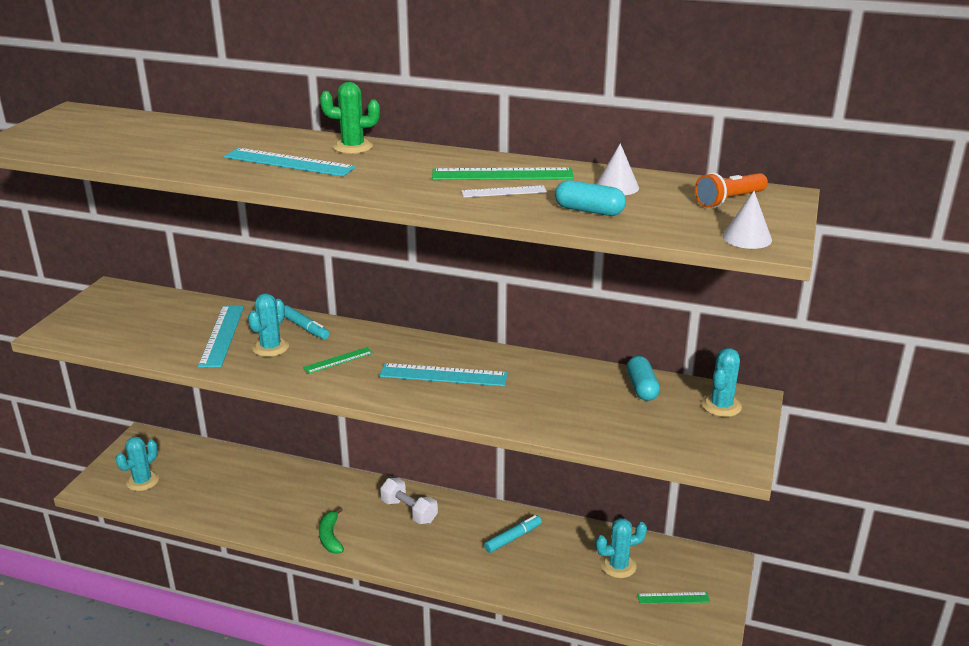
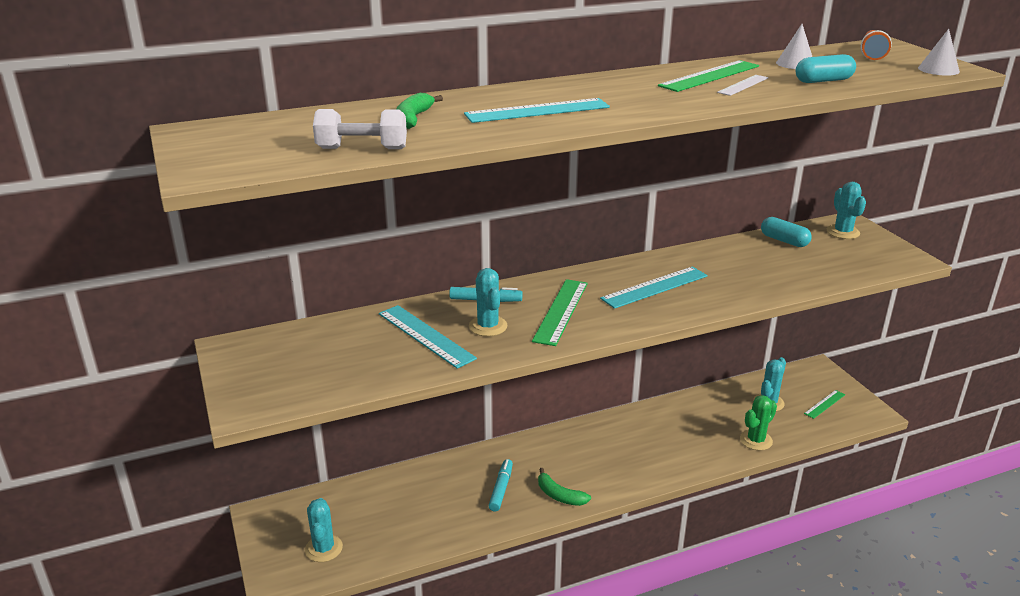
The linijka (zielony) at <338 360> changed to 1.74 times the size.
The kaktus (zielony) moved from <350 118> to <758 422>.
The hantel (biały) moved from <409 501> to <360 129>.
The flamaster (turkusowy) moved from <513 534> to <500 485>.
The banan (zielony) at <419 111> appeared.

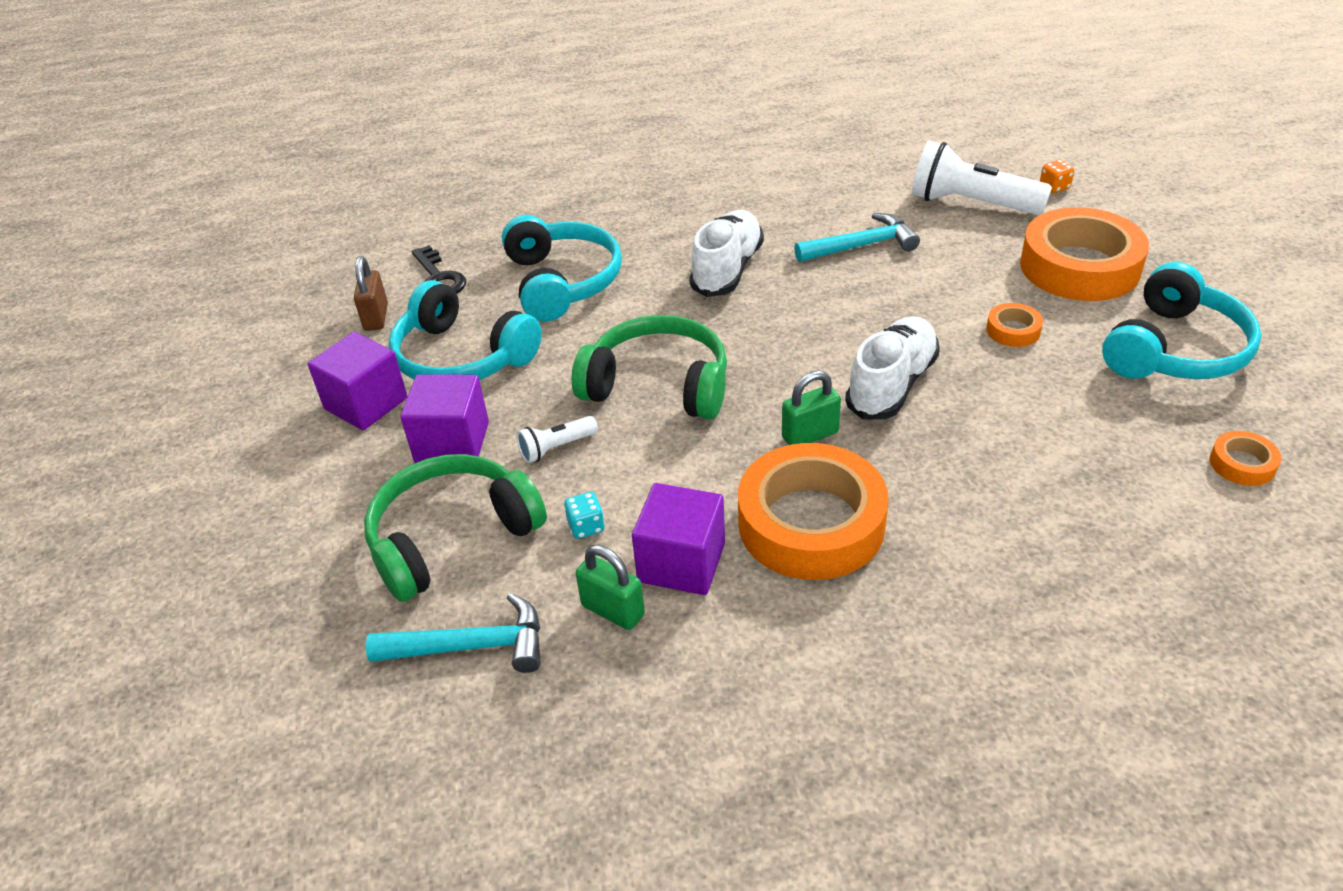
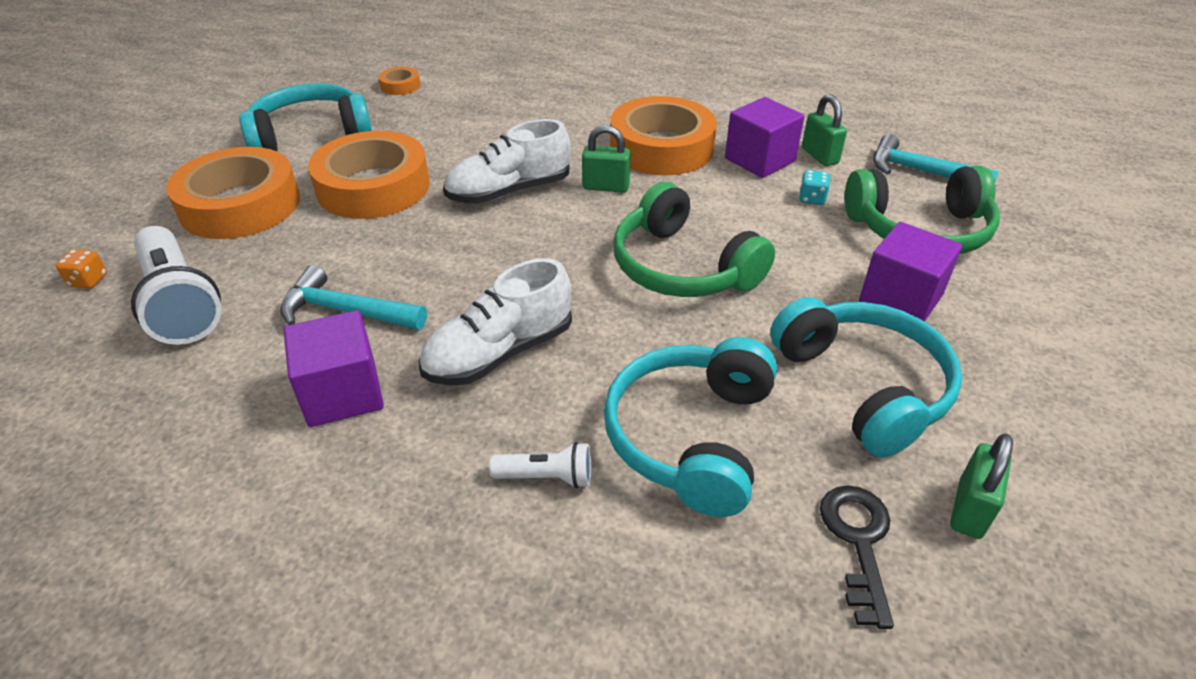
The sześcian (fioletowy) moved from <358 381> to <333 368>.
The kłódka (brązowy) at <371 293> became the kłódka (zielony) at <981 486>.
The latarka (biały) moved from <557 439> to <540 465>.
The taśma klejąca (pomarańczowy) at <1014 325> changed to 2.35 times the size.

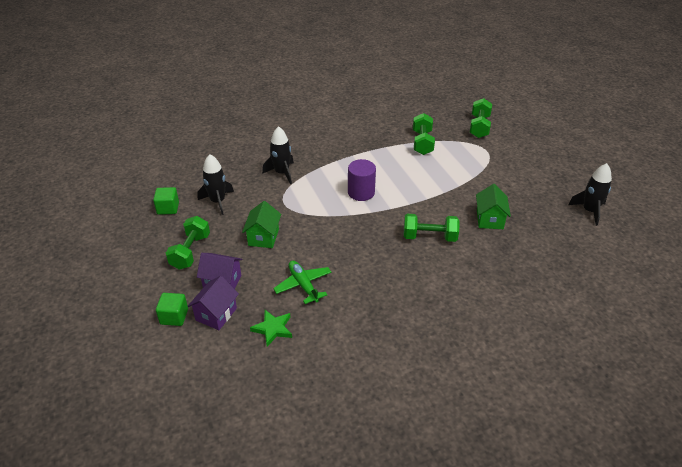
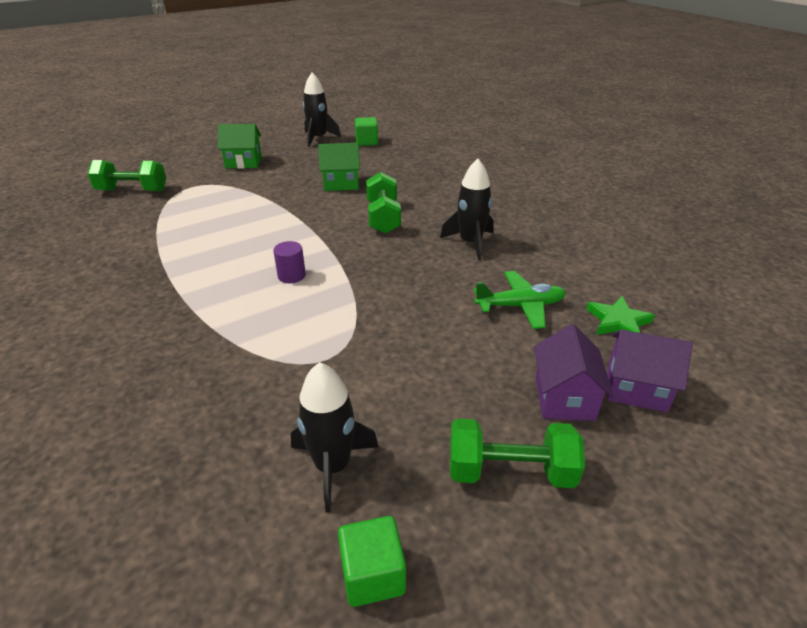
The sześcian (zielony) moved from <172 309> to <366 131>.
The domek (zielony) moved from <261 224> to <240 146>.
The rakieta (czarny) moved from <278 155> to <466 209>.
The samolot (zielony) at <302 282> turned 150 degrees counterclockwise.
The walec (fioletowy) at <362 180> changed to 0.61 times the size.
The hantel (zielony) at <424 134> disappeared.

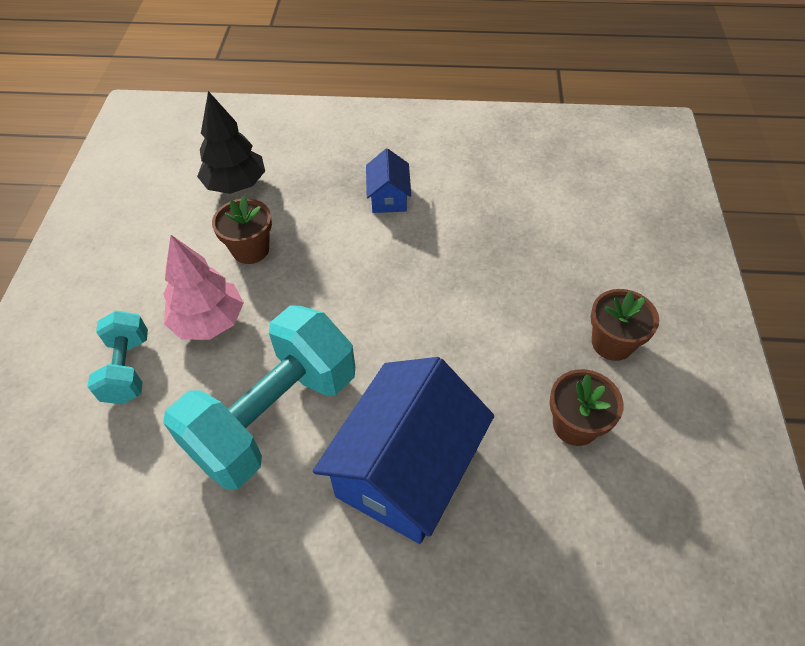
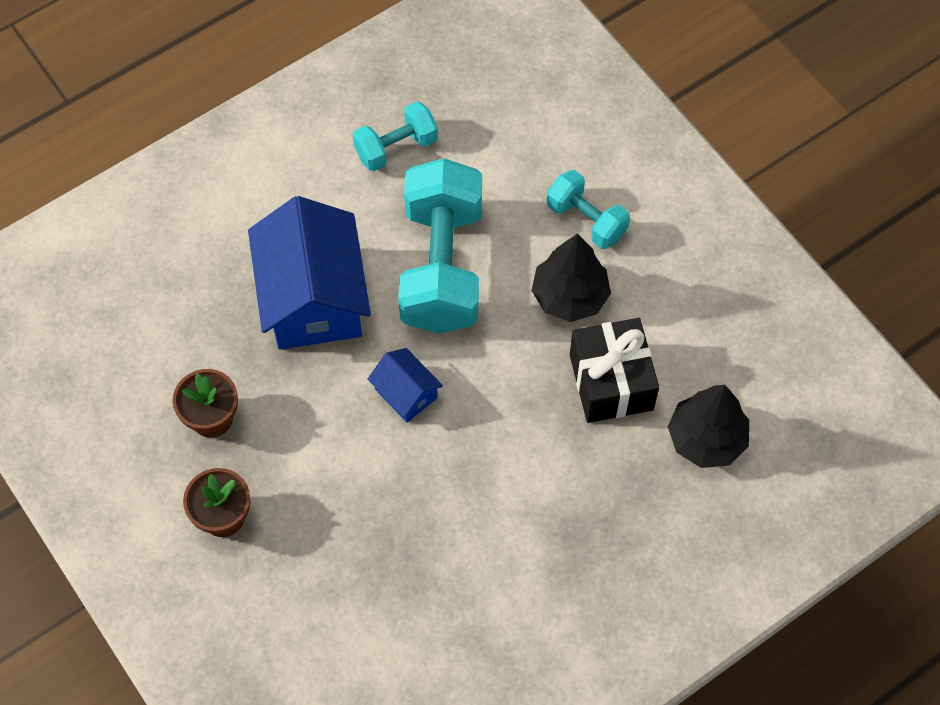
The drzewko (różowy) at <203 287> became the drzewko (czarny) at <571 277>.
The doniczka (brązowy) at <242 230> was replaced by the prezent (czarny) at <614 370>.
The domek (niebieski) moved from <388 180> to <405 385>.
The hantel (turkusowy) at <395 136> appeared.

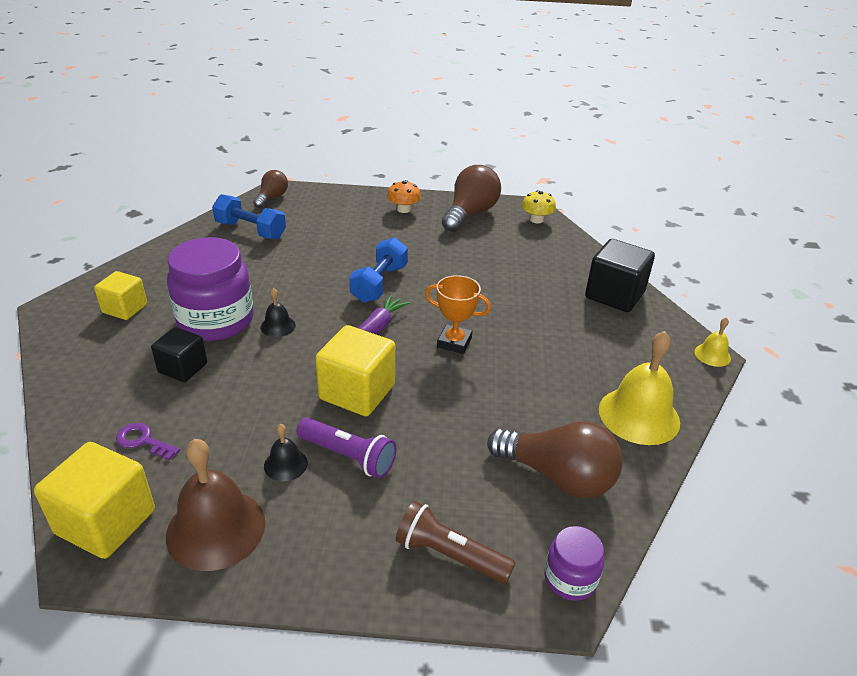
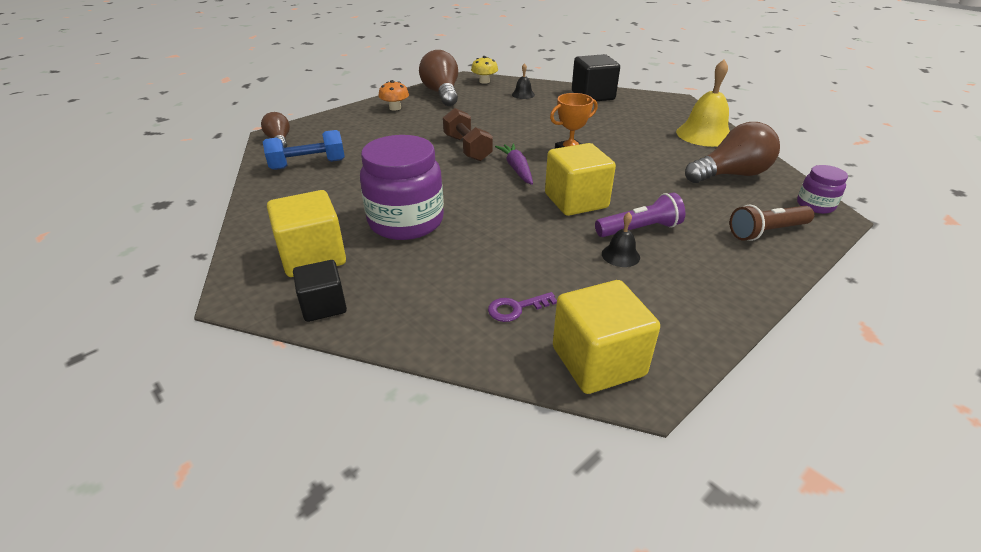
The sześcian (żółty) at <120 295> changed to 1.58 times the size.
The sześcian (czarny) moved from <179 354> to <320 291>.
The dzwonek (brązowy) at <216 505> disappeared.
The dzwonek (czarny) moved from <278 312> to <523 81>.
The hantel (niebieski) at <378 270> became the hantel (brązowy) at <468 134>.
The dzwonek (żółty) at <712 342> disappeared.

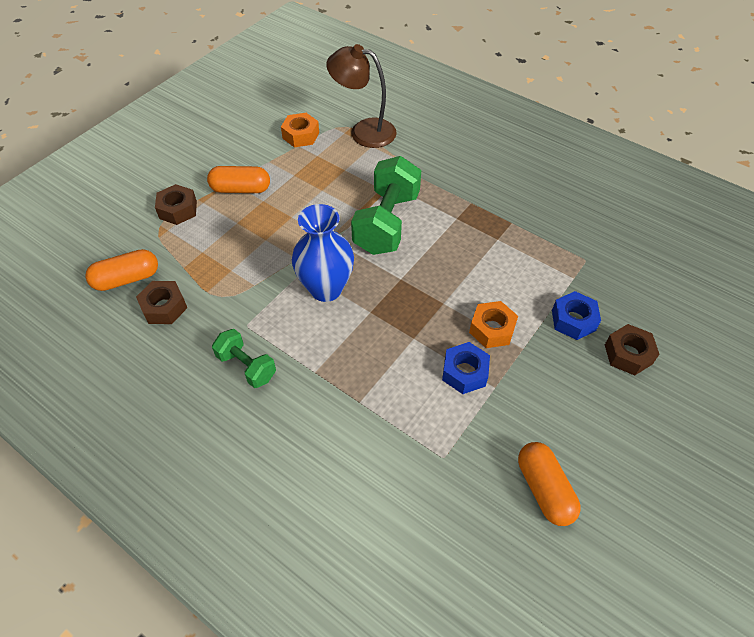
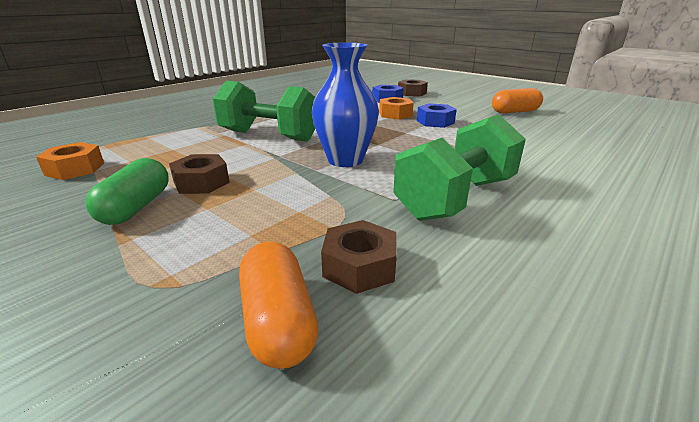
The nakrętka (brązowy) moved from <176 204> to <199 174>.
The kapsułka (pomarańczowy) at <238 179> became the kapsułka (zielony) at <127 191>.
The hantel (zielony) at <244 358> changed to 1.81 times the size.
The lampka (brązowy) at <361 96> disappeared.

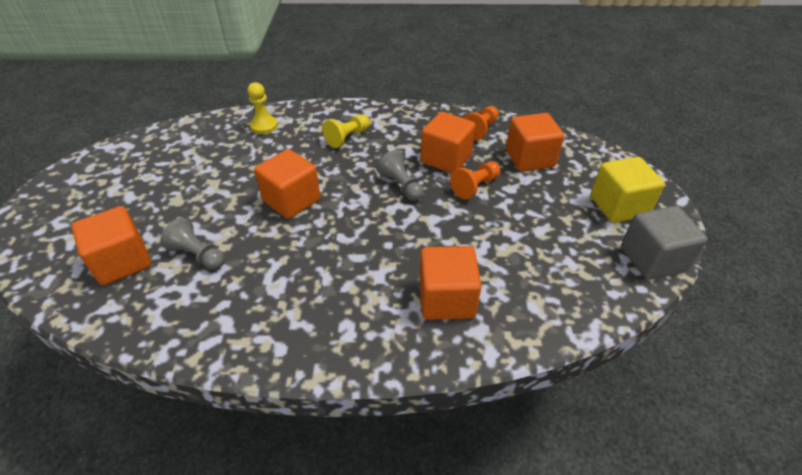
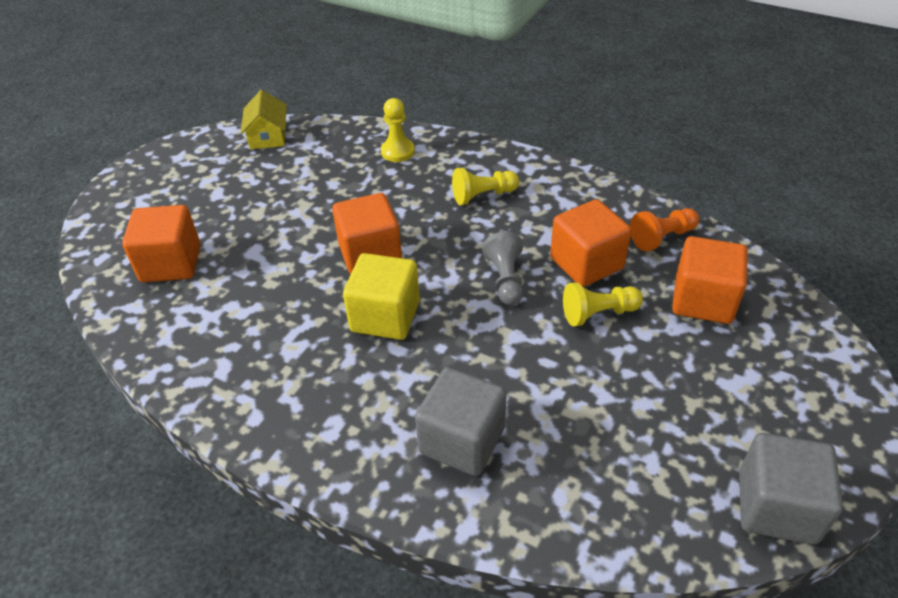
The pionek (szary) at <192 244> disappeared.
The sześcian (pomarańczowy) at <450 283> became the sześcian (szary) at <461 421>.
The pionek (pomarańczowy) at <475 180> became the pionek (żółty) at <603 304>.
The sześcian (żółty) moved from <627 190> to <381 296>.
The domek (żółty) at <264 119> appeared.

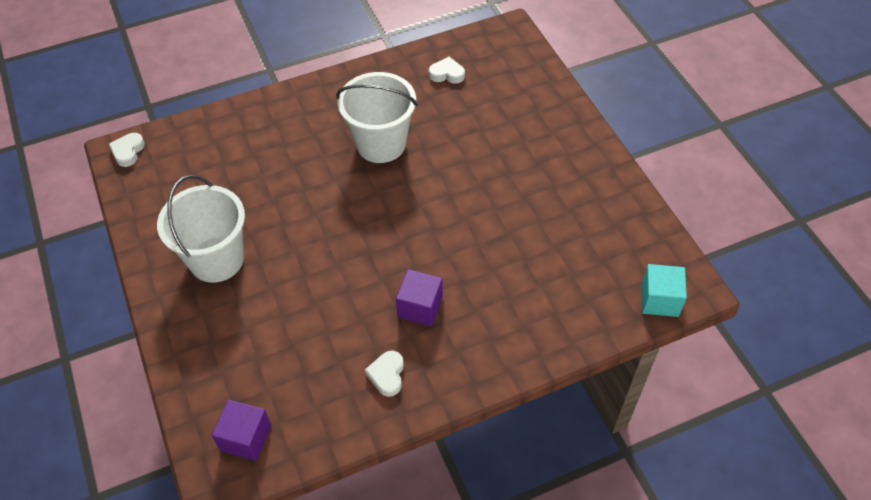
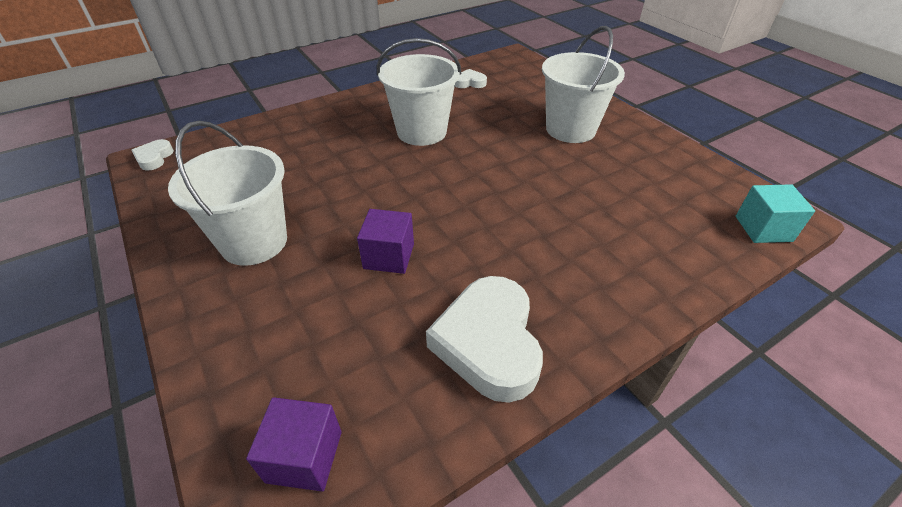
The serce (biały) at <384 374> changed to 2.15 times the size.
The sześcian (fioletowy) moved from <419 297> to <385 241>.
The wiadro (biały) at <583 84> appeared.

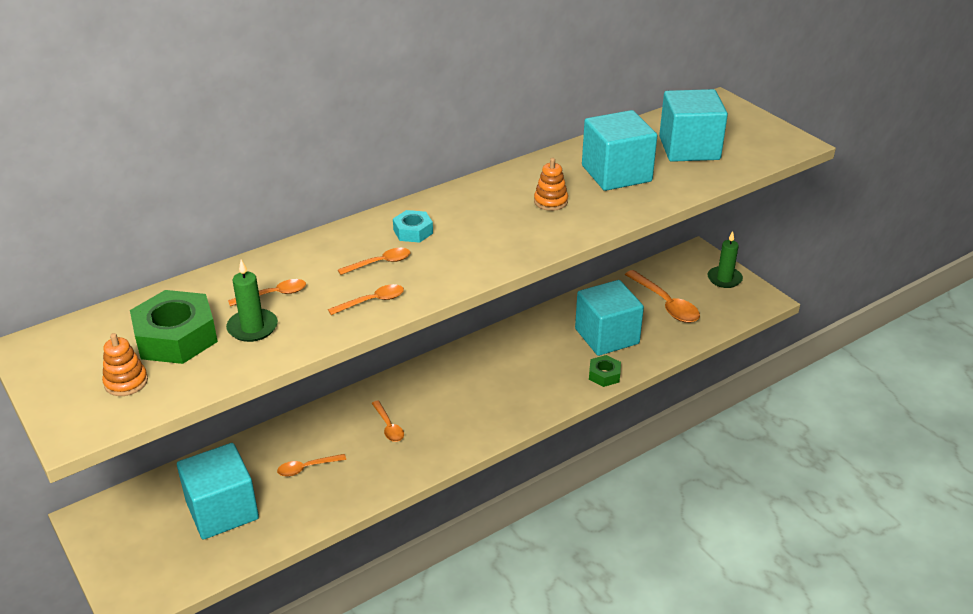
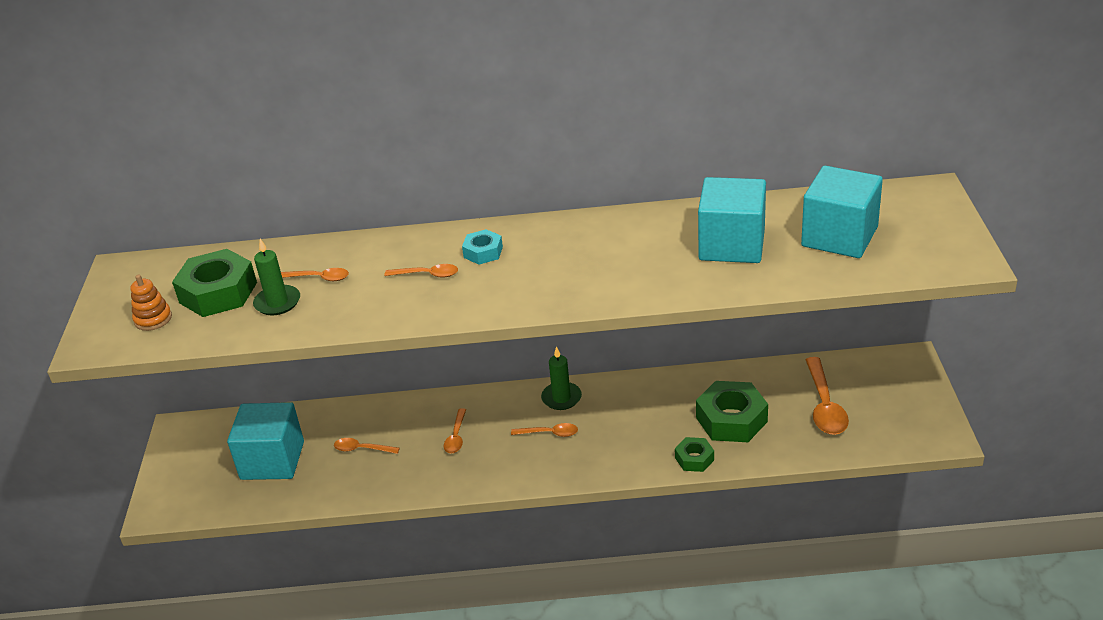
The łyżka (pomarańczowy) moved from <366 299> to <544 430>.
The zabawka nakładanka (pomarańczowy) at <551 184> disappeared.
The sześcian (turkusowy) at <609 318> was replaced by the nakrętka (zielony) at <732 411>.
The świeca (zielony) moved from <725 259> to <561 378>.

